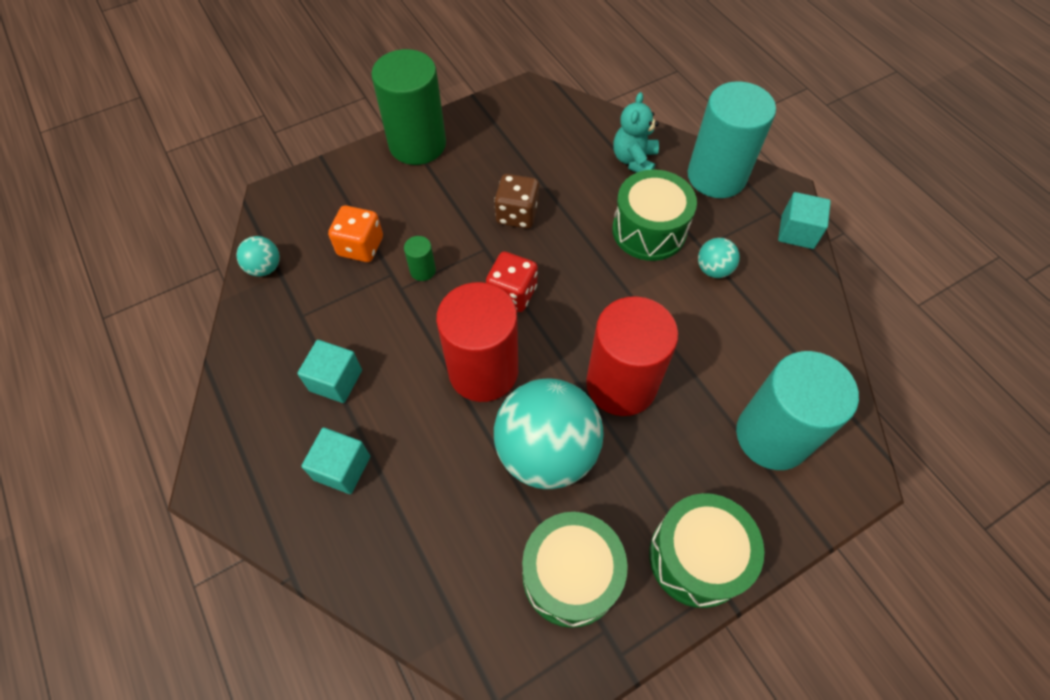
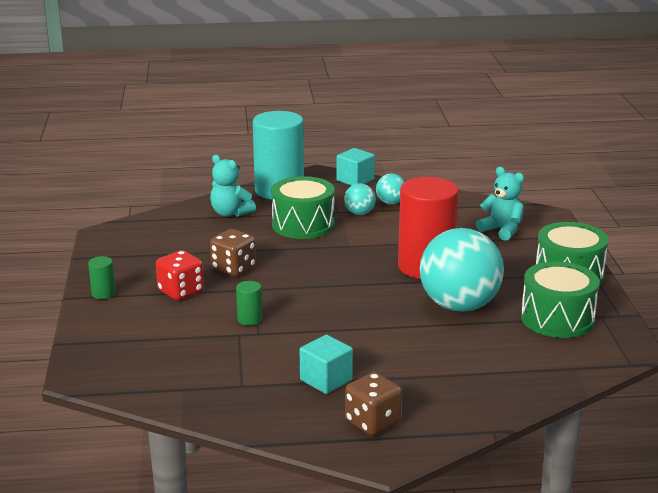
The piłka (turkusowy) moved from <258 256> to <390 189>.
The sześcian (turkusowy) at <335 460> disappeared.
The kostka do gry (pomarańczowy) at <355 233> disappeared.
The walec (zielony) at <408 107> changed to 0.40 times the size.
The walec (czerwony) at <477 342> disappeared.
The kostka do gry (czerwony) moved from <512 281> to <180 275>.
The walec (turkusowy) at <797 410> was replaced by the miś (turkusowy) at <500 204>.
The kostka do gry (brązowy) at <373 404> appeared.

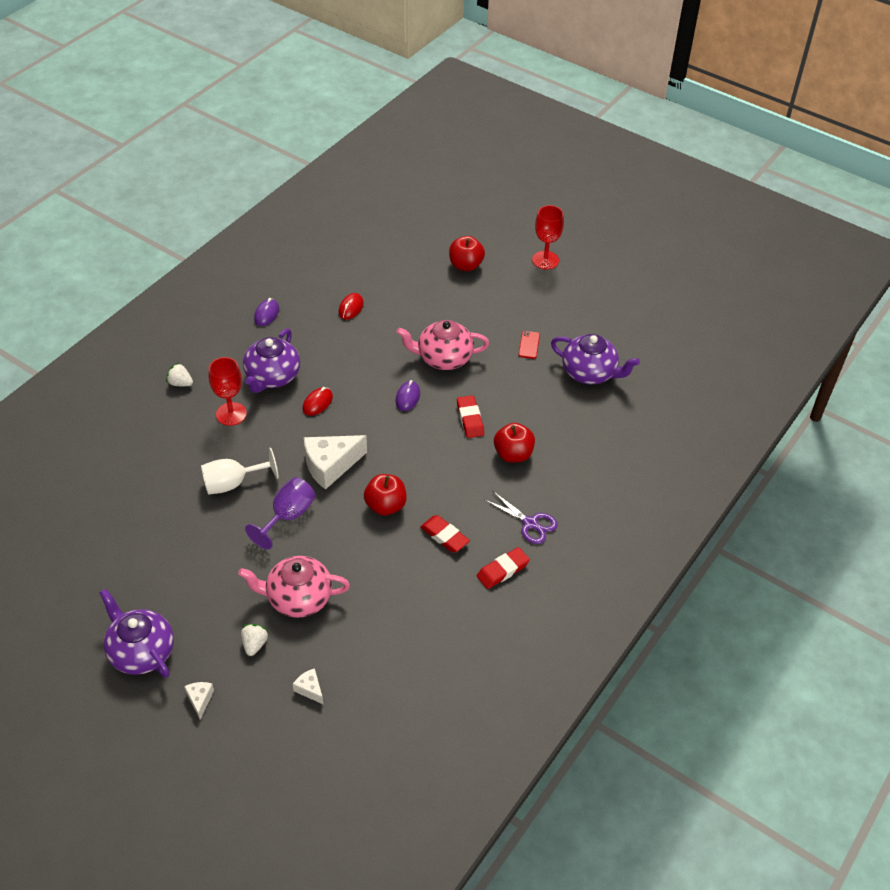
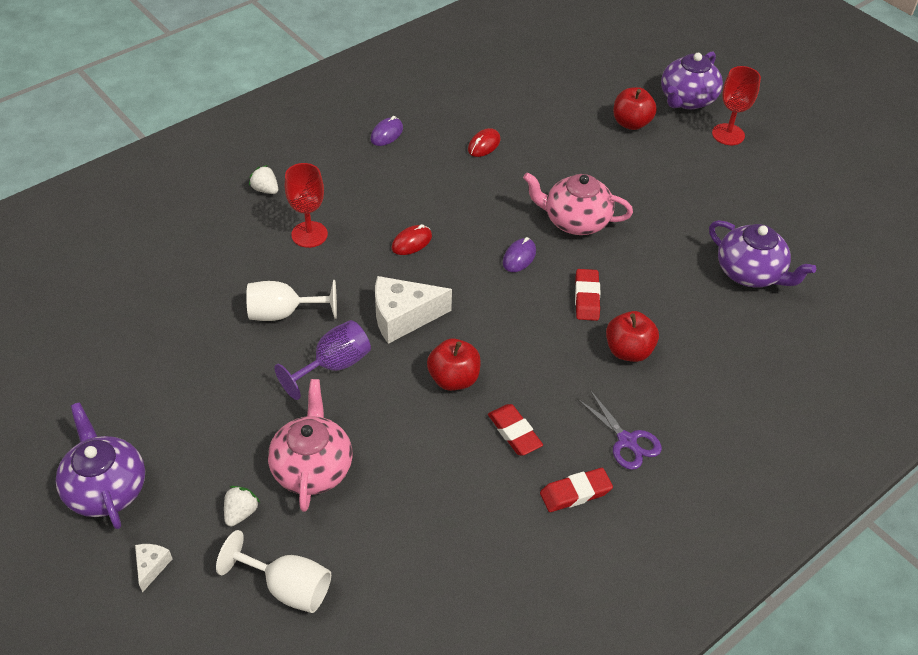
The imbryk (różowy) at <294 587> turned 75 degrees clockwise.
The imbryk (fioletowy) moved from <271 360> to <692 80>.
The ser (biały) at <308 686> was replaced by the kielich (biały) at <273 571>.
The telefon (czerwony) at <529 345> disappeared.

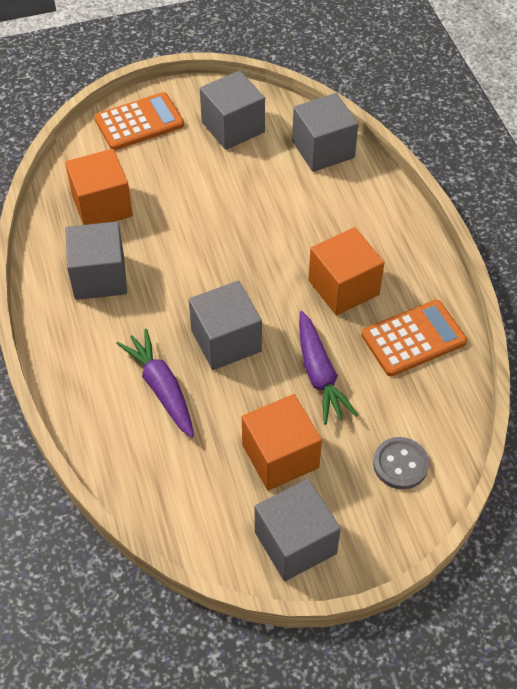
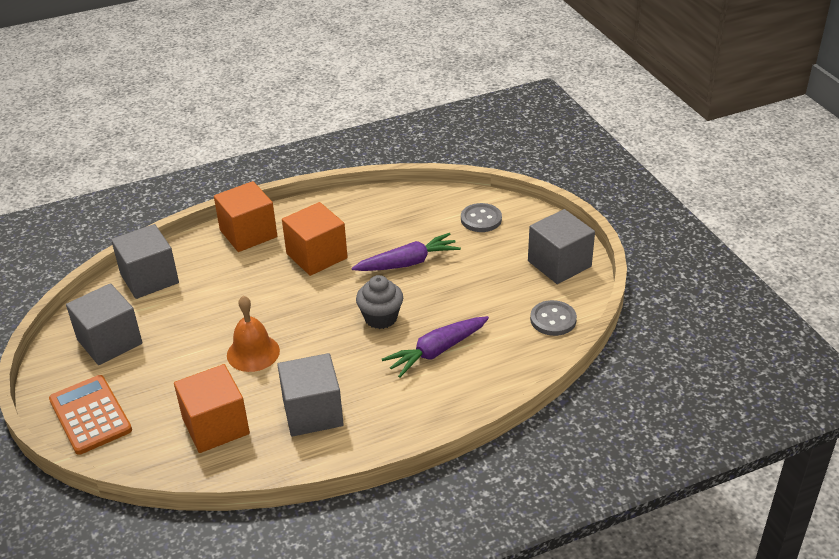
The sześcian (szary) at <225 325> was replaced by the muffinka (szary) at <379 302>.
The sześcian (pomarańczowy) moved from <282 442> to <245 216>.
The kalkulator (pomarańczowy) at <414 338> disappeared.
The dzwonek (pomarańczowy) at <253 334> appeared.
The guzik (szary) at <553 318> appeared.

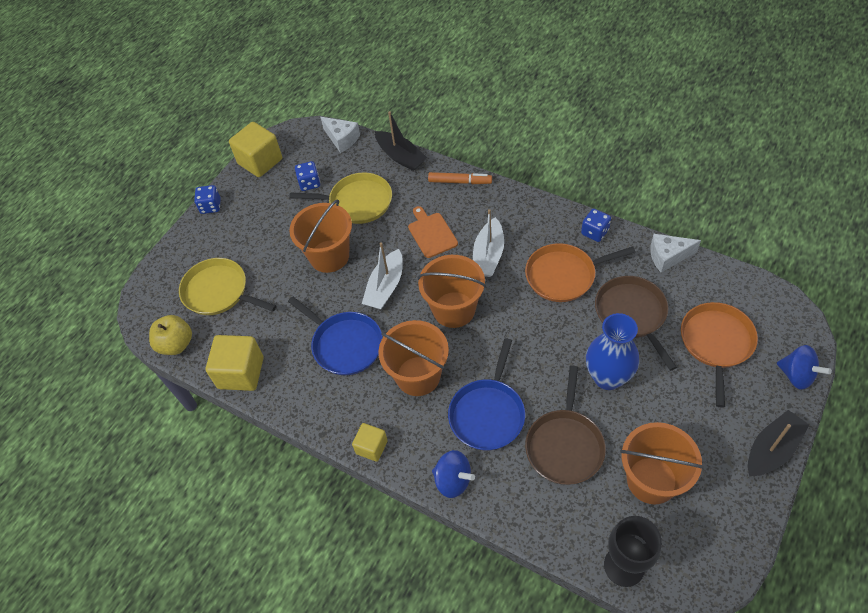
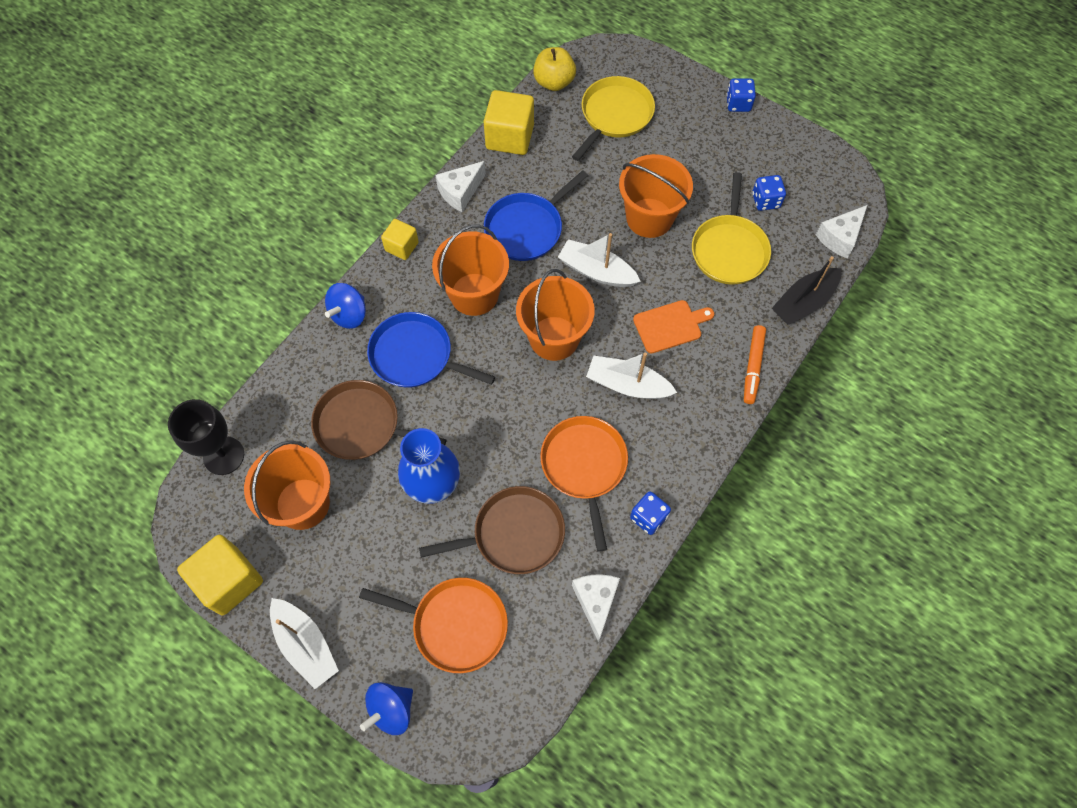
The sześcian (żółty) moved from <255 149> to <220 575>.
The łódka (czarny) at <778 443> became the łódka (biały) at <304 643>.
The ser (biały) at <460 186> appeared.

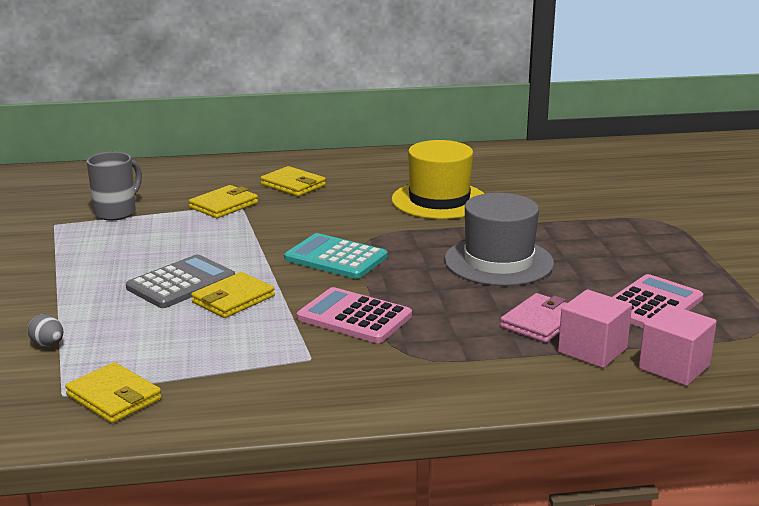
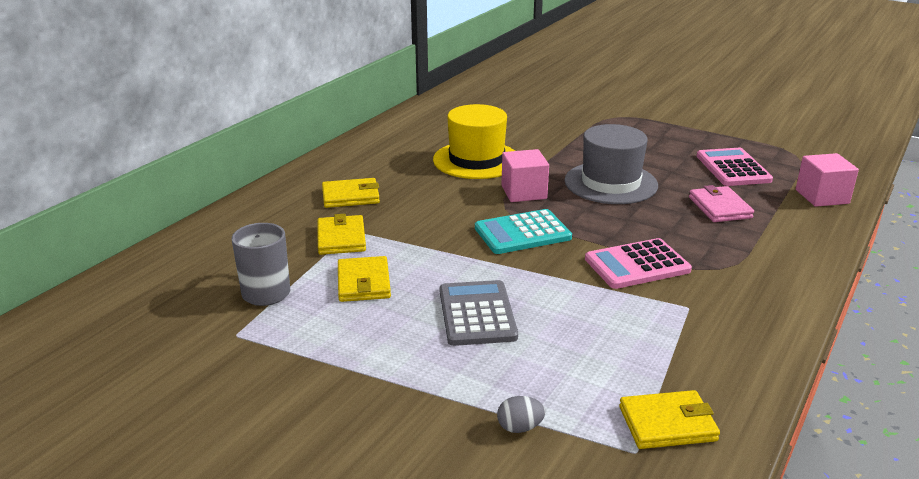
The portfel (żółty) moved from <233 295> to <364 279>.
The sześcian (różowy) moved from <595 329> to <525 175>.

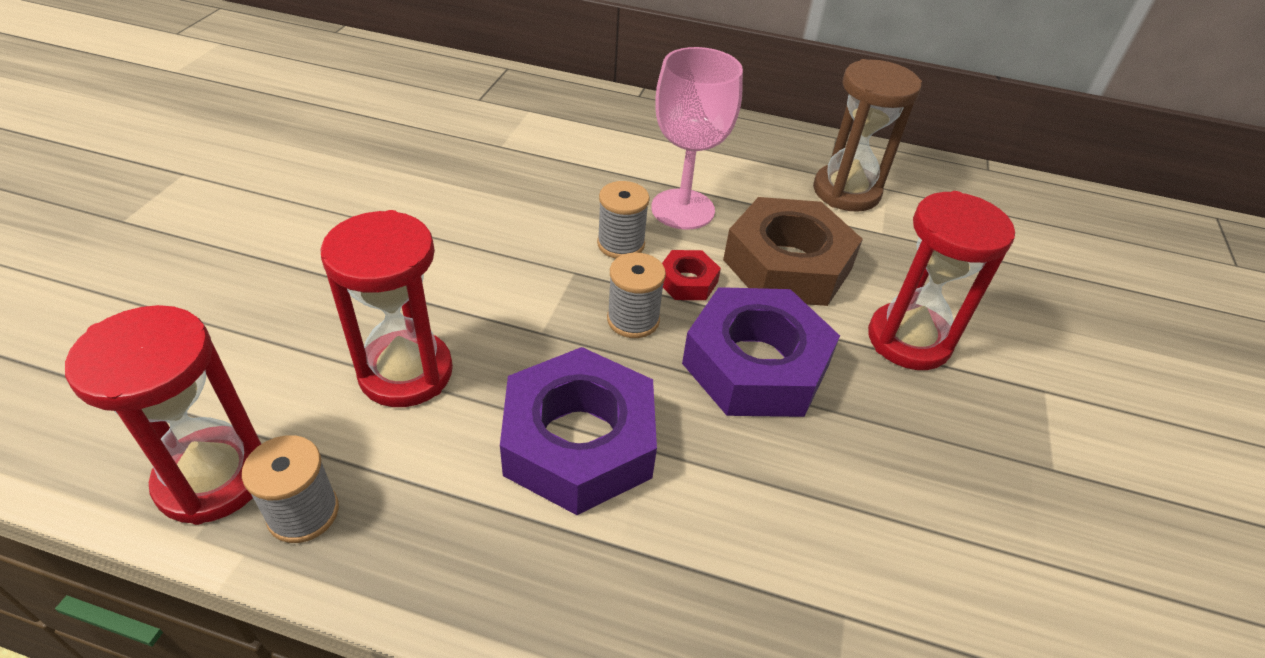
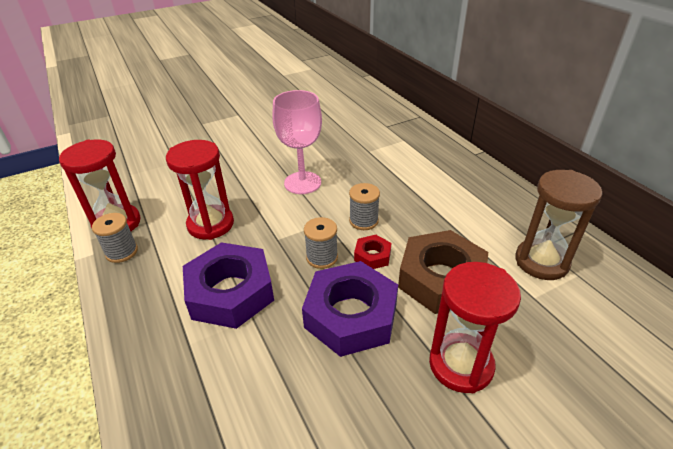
The kielich (różowy) moved from <697 138> to <297 142>.

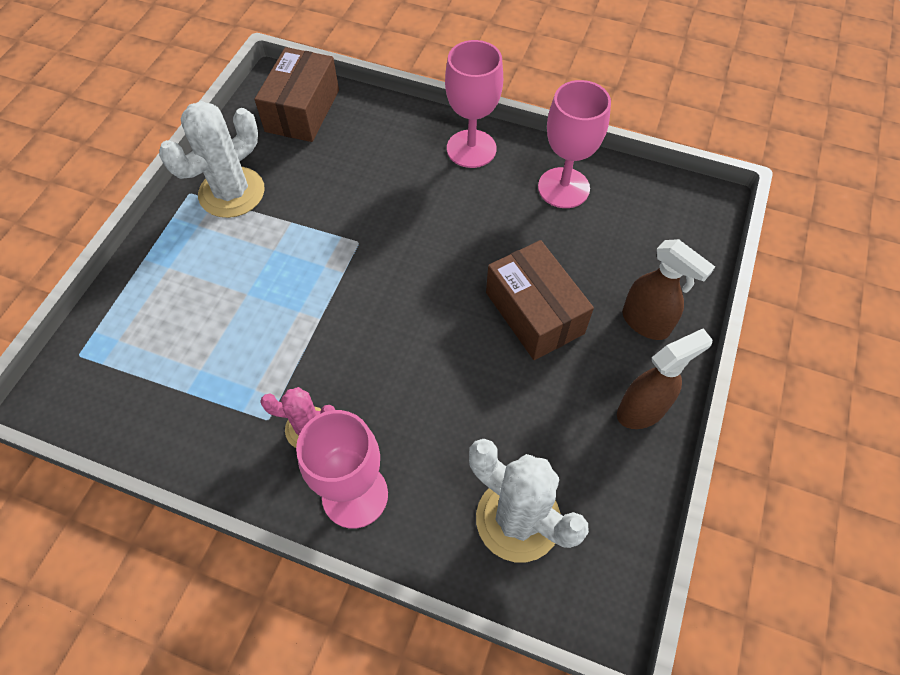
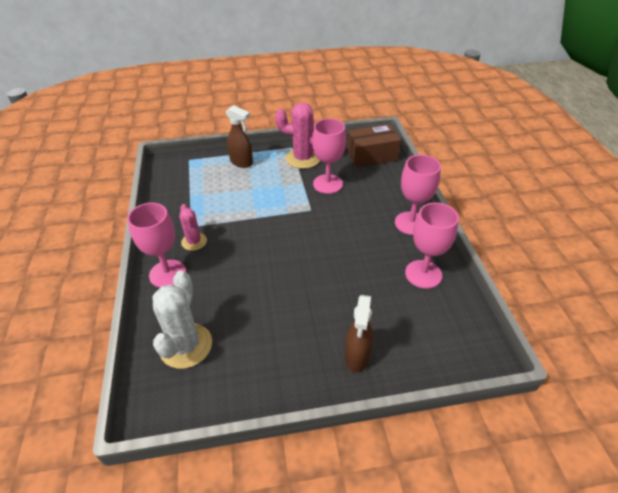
The kaktus (biały) at <212 159> became the kaktus (różowy) at <297 136>.
The pudełko (brązowy) at <540 300> disappeared.
The spryskiwacz (brązowy) moved from <665 378> to <239 136>.
The kielich (różowy) at <329 156> appeared.

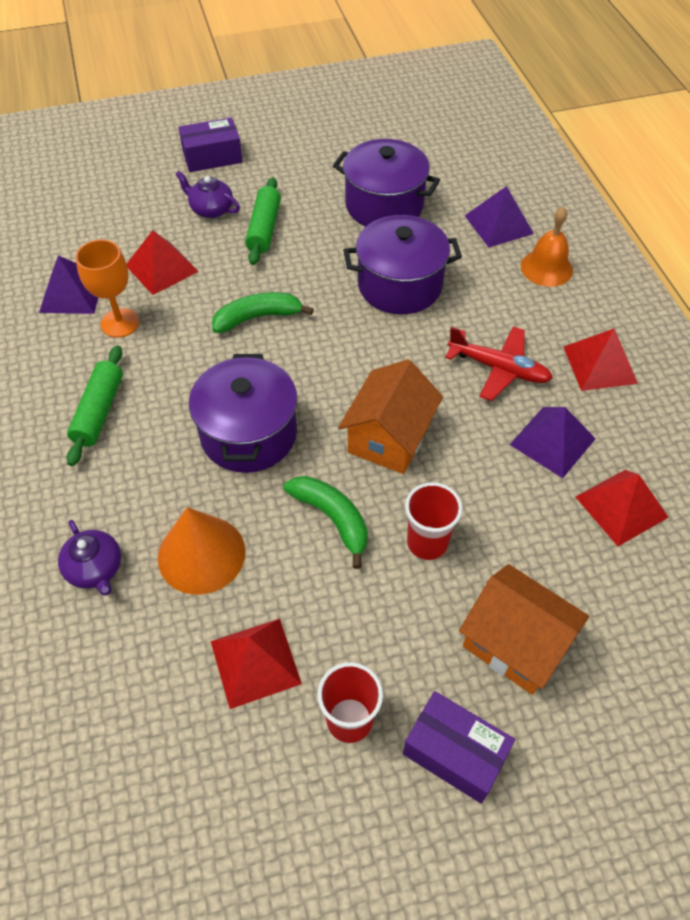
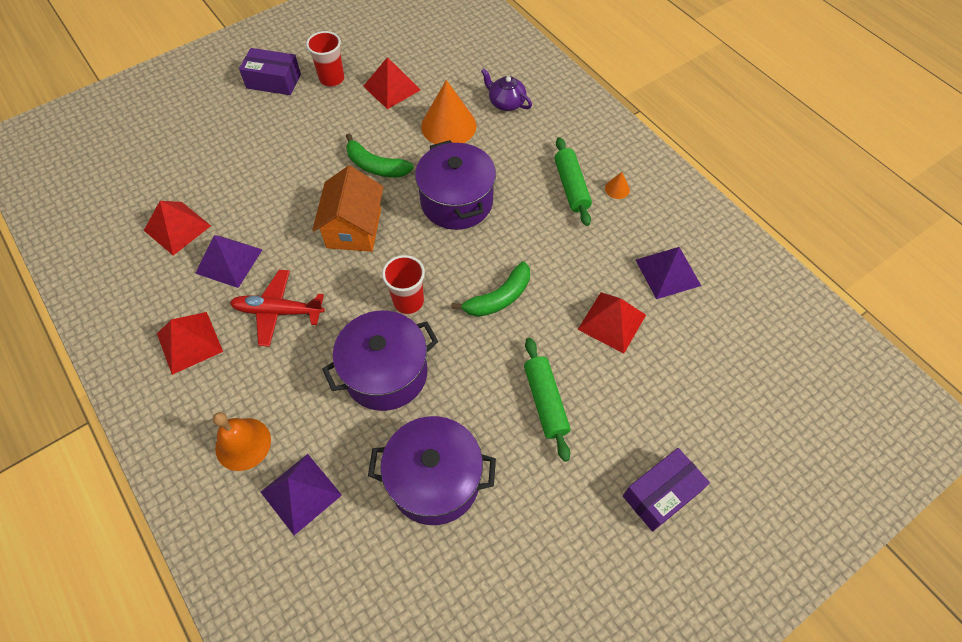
The kielich (pomarańczowy) at <107 288> disappeared.
The imbryk (fioletowy) at <207 194> disappeared.
The szklanka (czerwony) moved from <434 521> to <403 284>.
The domek (pomarańczowy) at <524 629> disappeared.
The stożek (pomarańczowy) at <617 185> appeared.

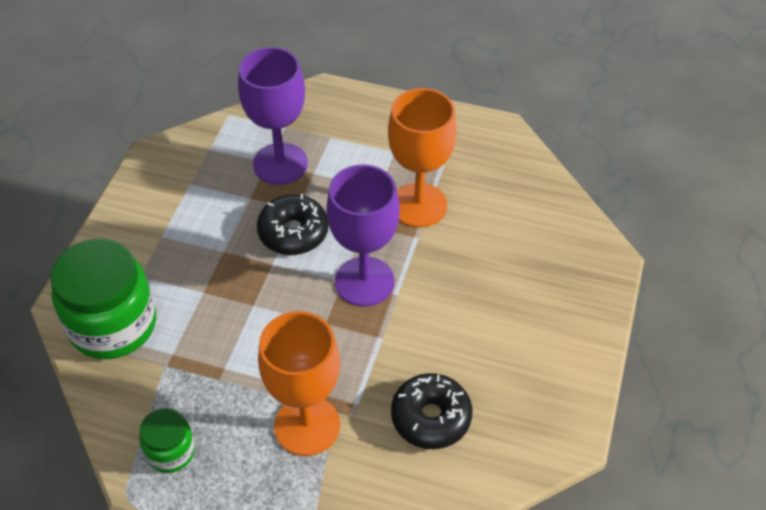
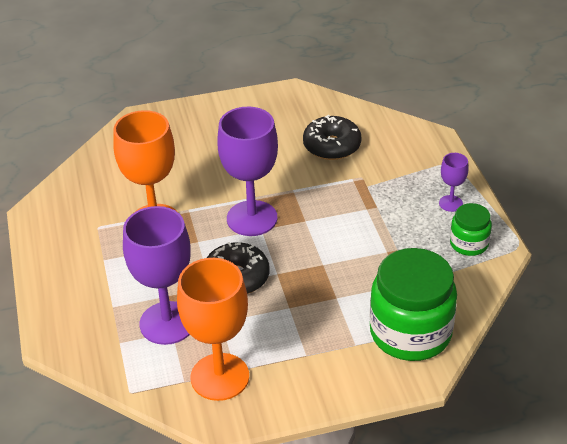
The kielich (pomarańczowy) moved from <299 383> to <213 329>.
The kielich (fioletowy) at <454 182> appeared.

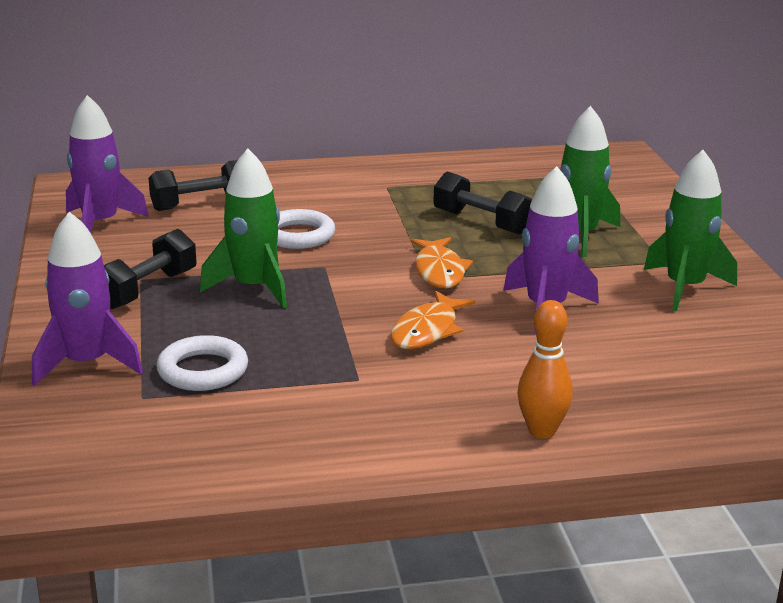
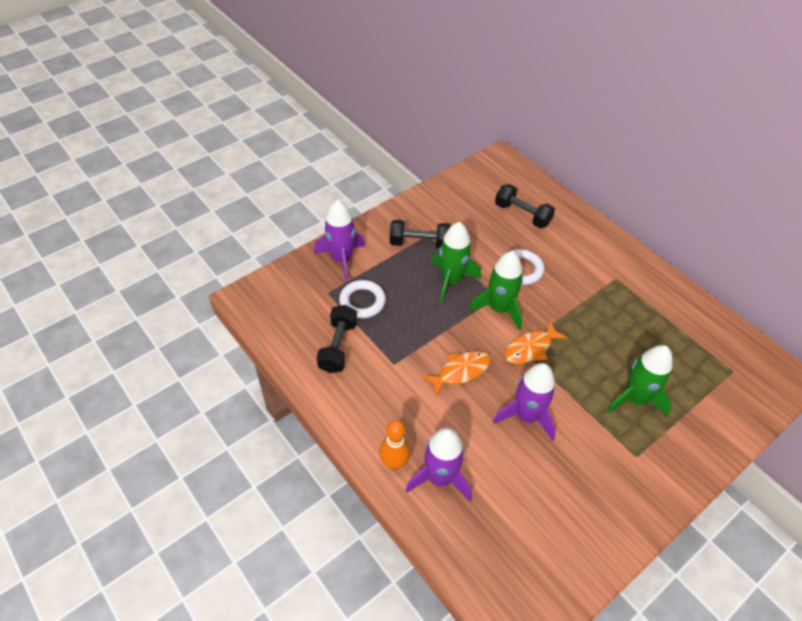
The rakieta (fioletowy) moved from <107 164> to <439 464>.
The ryba (pomarańczowy) at <433 320> turned 150 degrees clockwise.
The hantel (czarny) moved from <482 203> to <336 339>.
The rakieta (zielony) moved from <690 230> to <496 290>.

